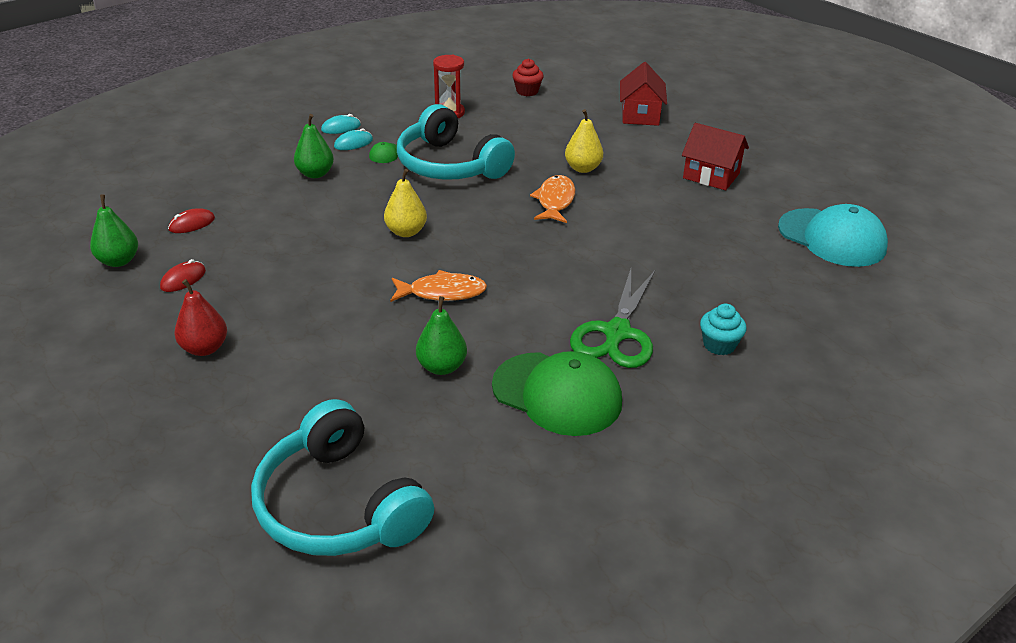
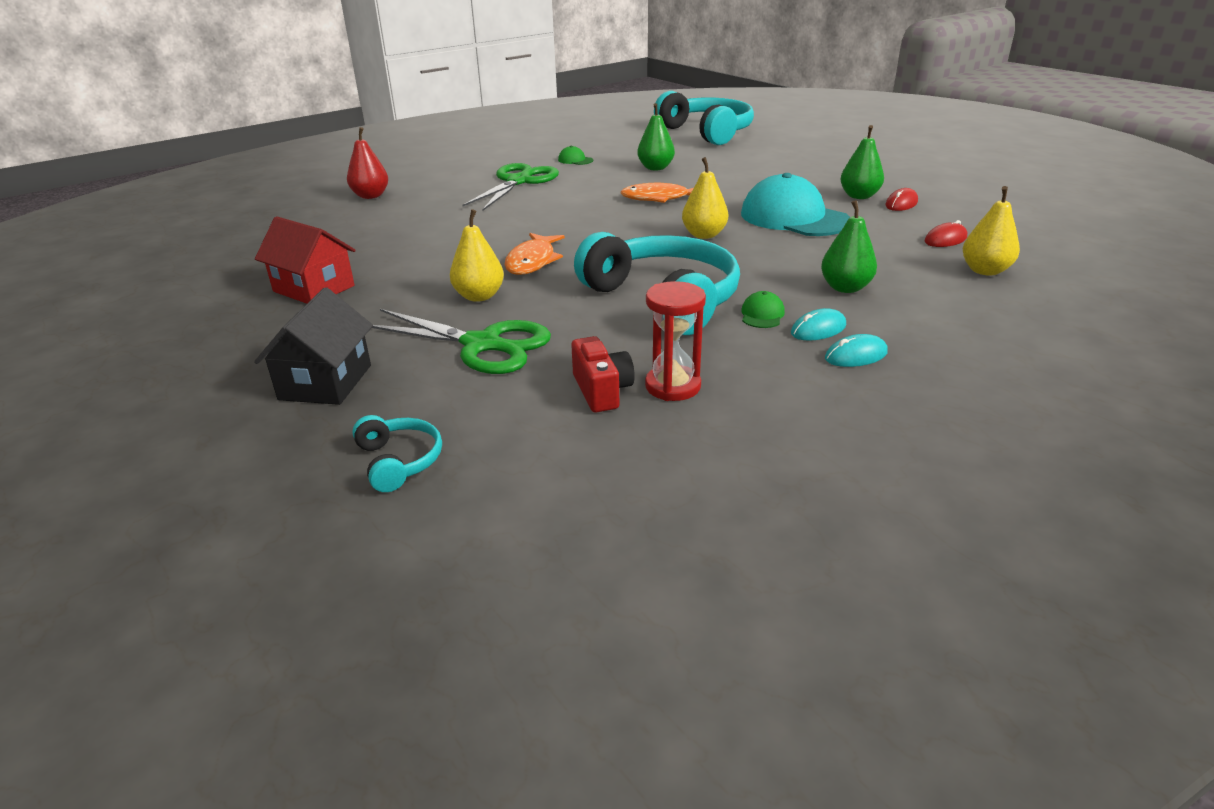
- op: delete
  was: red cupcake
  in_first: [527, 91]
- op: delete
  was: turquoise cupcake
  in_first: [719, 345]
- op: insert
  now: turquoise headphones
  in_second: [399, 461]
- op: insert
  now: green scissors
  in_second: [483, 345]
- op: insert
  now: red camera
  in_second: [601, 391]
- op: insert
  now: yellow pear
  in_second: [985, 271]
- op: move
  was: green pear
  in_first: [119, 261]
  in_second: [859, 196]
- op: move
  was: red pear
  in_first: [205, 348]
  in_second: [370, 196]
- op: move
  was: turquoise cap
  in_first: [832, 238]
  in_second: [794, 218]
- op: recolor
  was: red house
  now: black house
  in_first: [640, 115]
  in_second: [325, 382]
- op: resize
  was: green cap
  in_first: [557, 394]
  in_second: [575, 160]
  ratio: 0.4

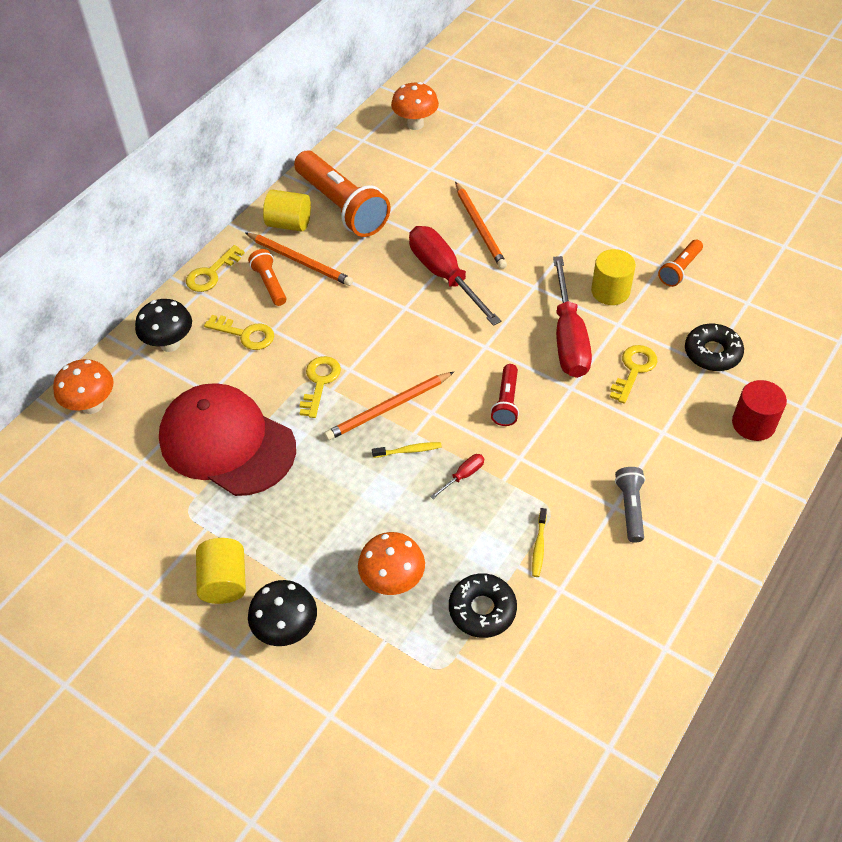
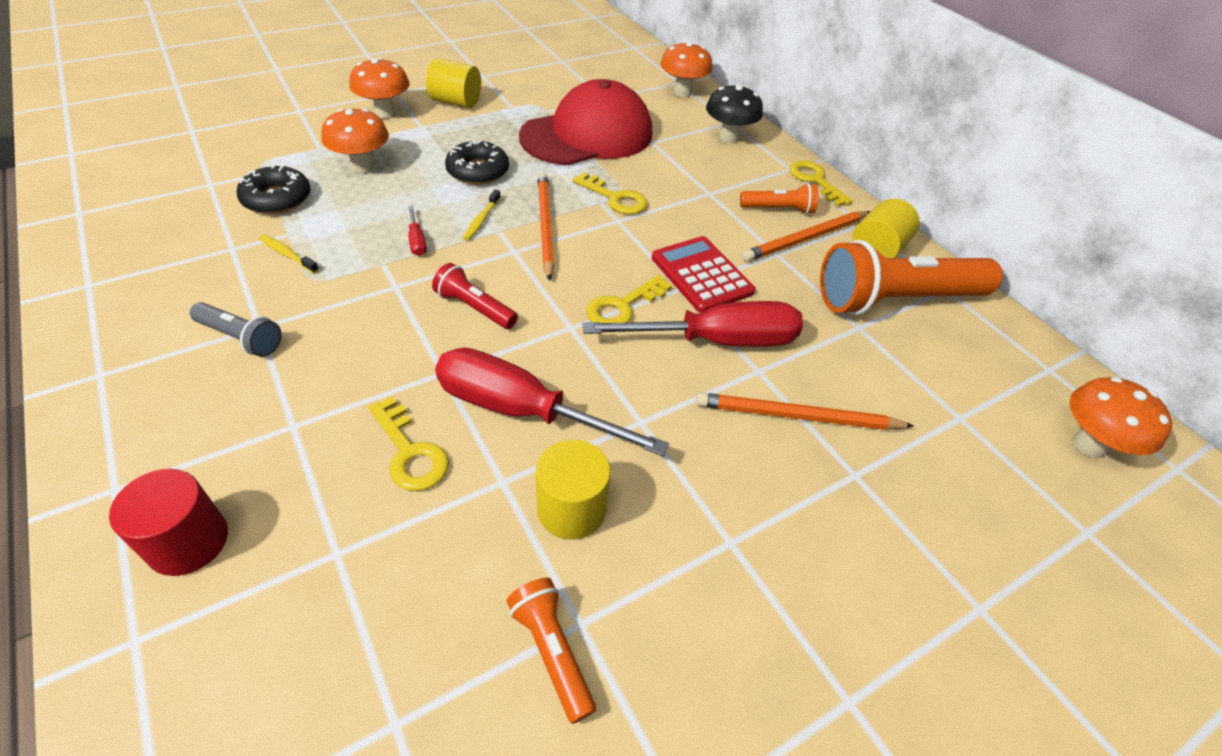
- op: insert
  now: red calculator
  in_second: [701, 275]
- op: move
  was: yellow key
  in_first: [245, 334]
  in_second: [622, 307]
- op: move
  was: black donut
  in_first: [712, 353]
  in_second: [478, 171]
- op: recolor
  was: black mushroom
  now: orange mushroom
  in_first: [287, 629]
  in_second: [385, 113]

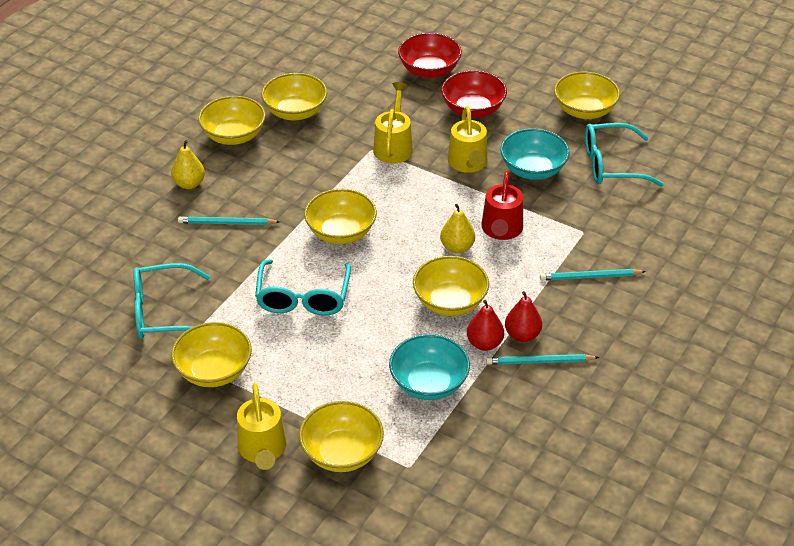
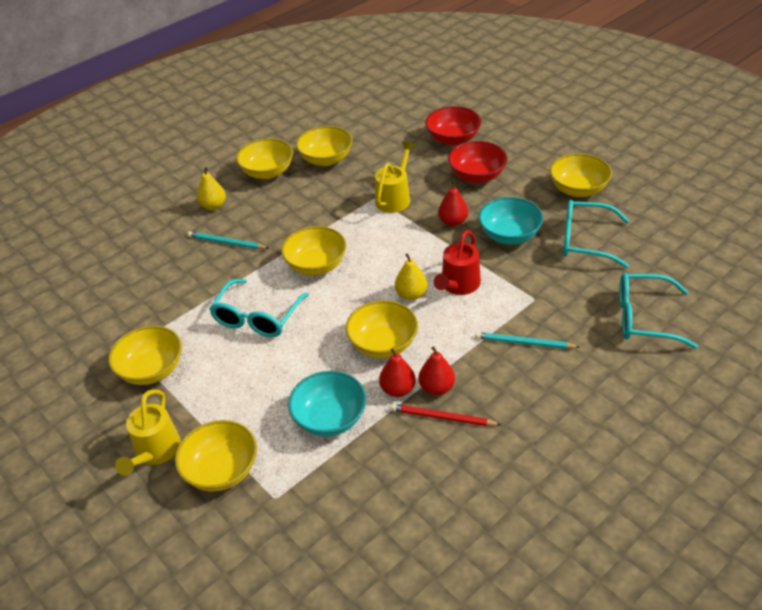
- op: move
  was: turquoise glasses
  in_first: [163, 312]
  in_second: [643, 318]
- op: replace
  was: yellow watering can
  now: red pear
  in_first: [468, 164]
  in_second: [453, 222]
- op: recolor
  was: turquoise pencil
  now: red pencil
  in_first: [540, 362]
  in_second: [443, 417]

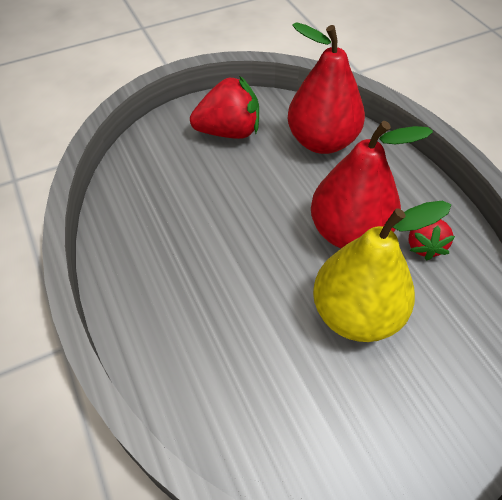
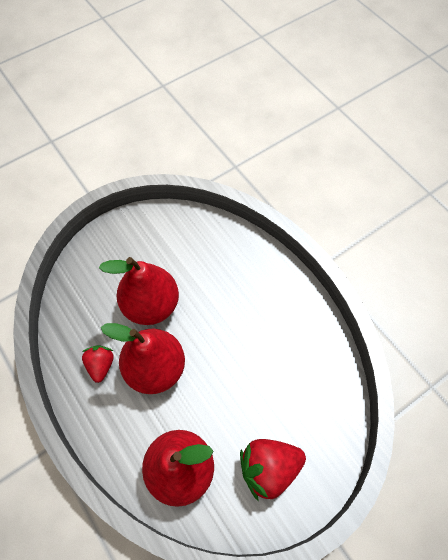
- op: recolor
  was: yellow pear
  now: red pear
  in_first: [356, 314]
  in_second: [151, 305]

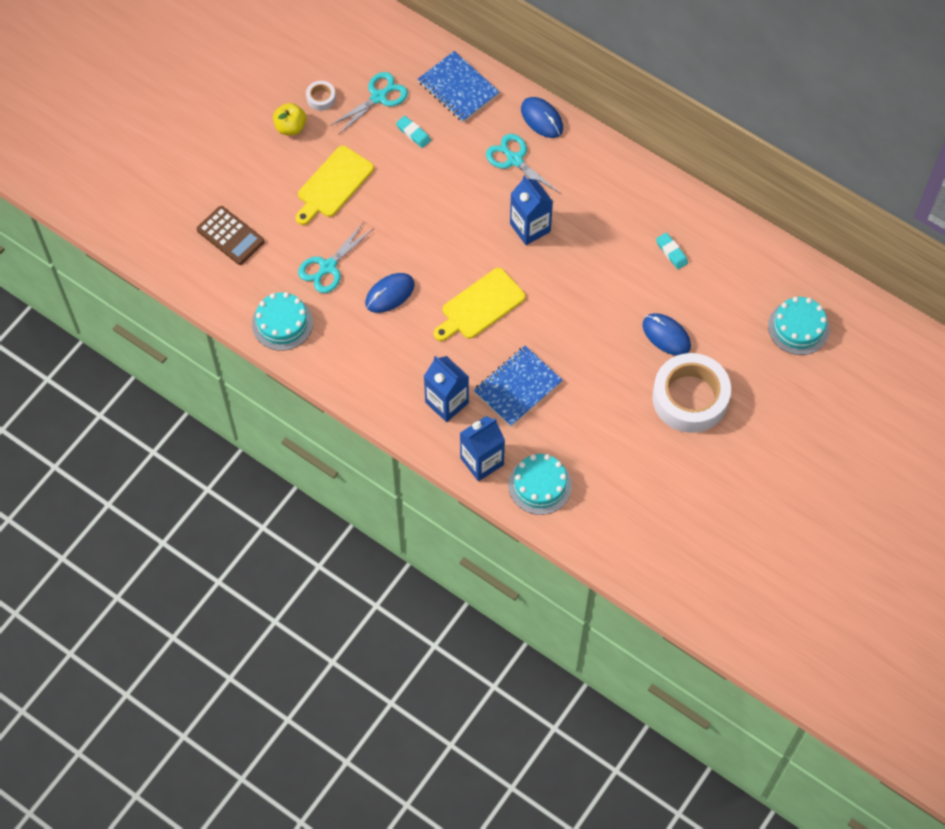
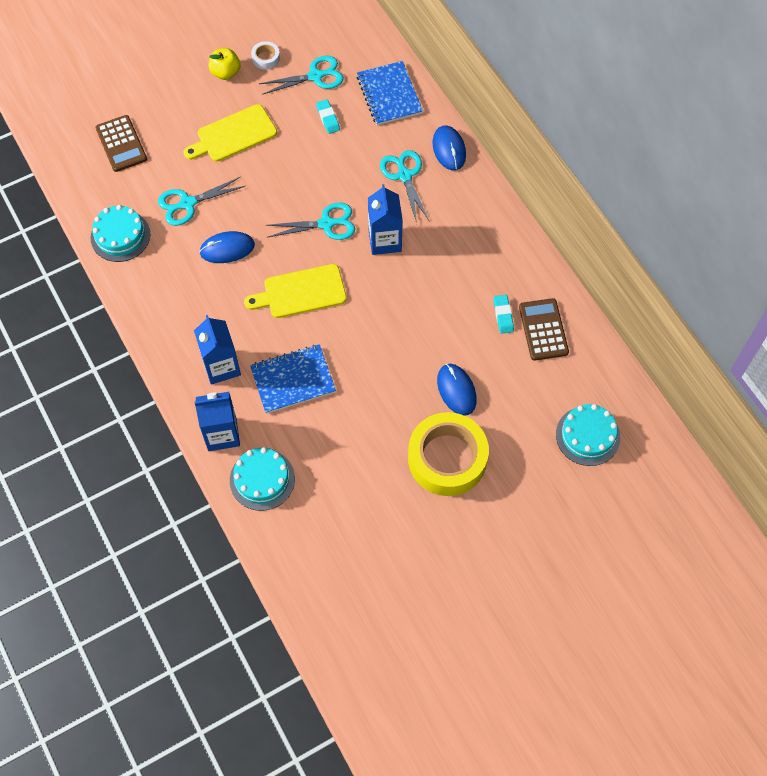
- op: insert
  now: turquoise scissors
  in_second: [326, 224]
- op: insert
  now: brown calculator
  in_second: [543, 330]
- op: recolor
  was: white tape
  now: yellow tape
  in_first: [690, 398]
  in_second: [447, 458]

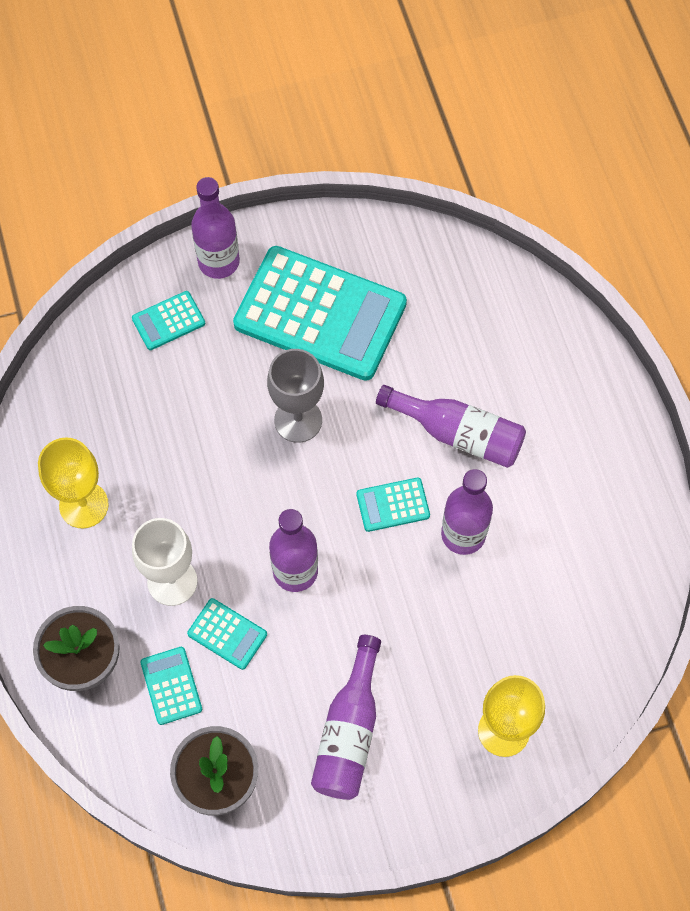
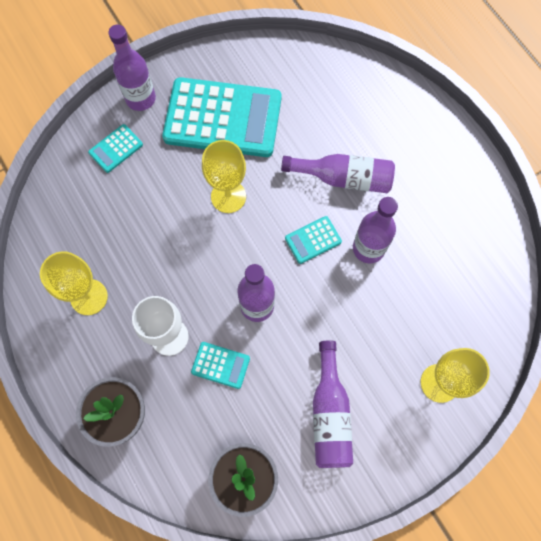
- op: delete
  was: turquoise calculator
  in_first: [171, 686]
- op: recolor
  was: grey goblet
  now: yellow goblet
  in_first: [298, 420]
  in_second: [228, 196]

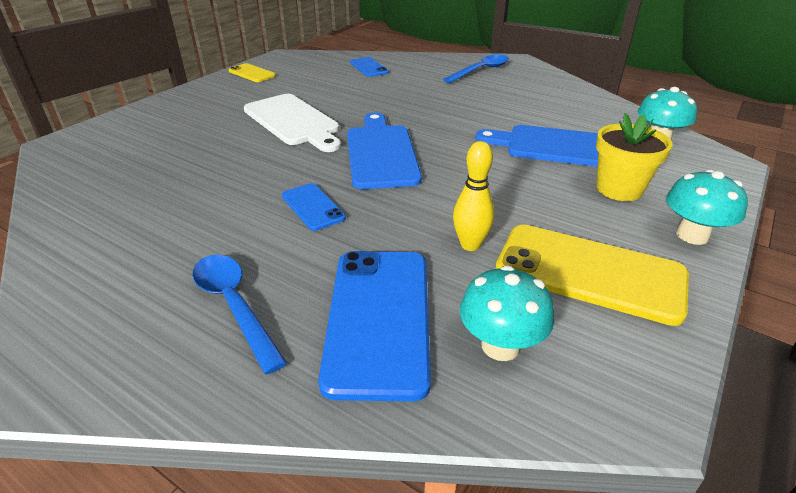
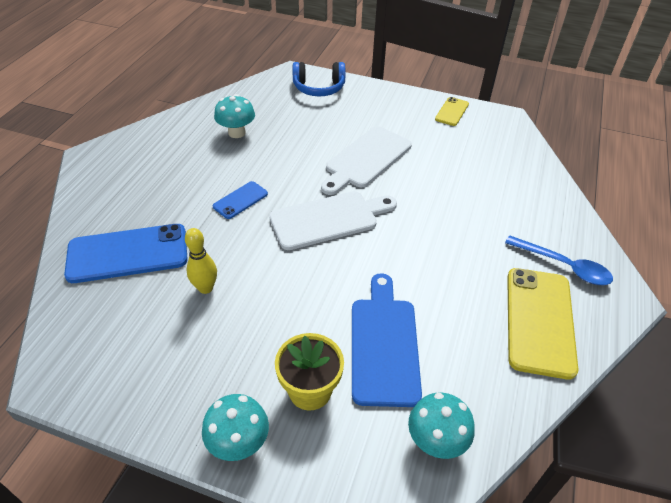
- op: delete
  was: blue spoon
  in_first: [234, 306]
- op: delete
  was: blue phone
  in_first: [368, 67]
- op: insert
  now: blue headphones
  in_second: [319, 88]
- op: move
  was: turquoise mushroom
  in_first: [500, 346]
  in_second: [237, 133]
- op: move
  was: yellow phone
  in_first: [589, 272]
  in_second: [539, 321]
- op: recolor
  was: blue cutting board
  now: white cutting board
  in_first: [381, 153]
  in_second: [328, 219]

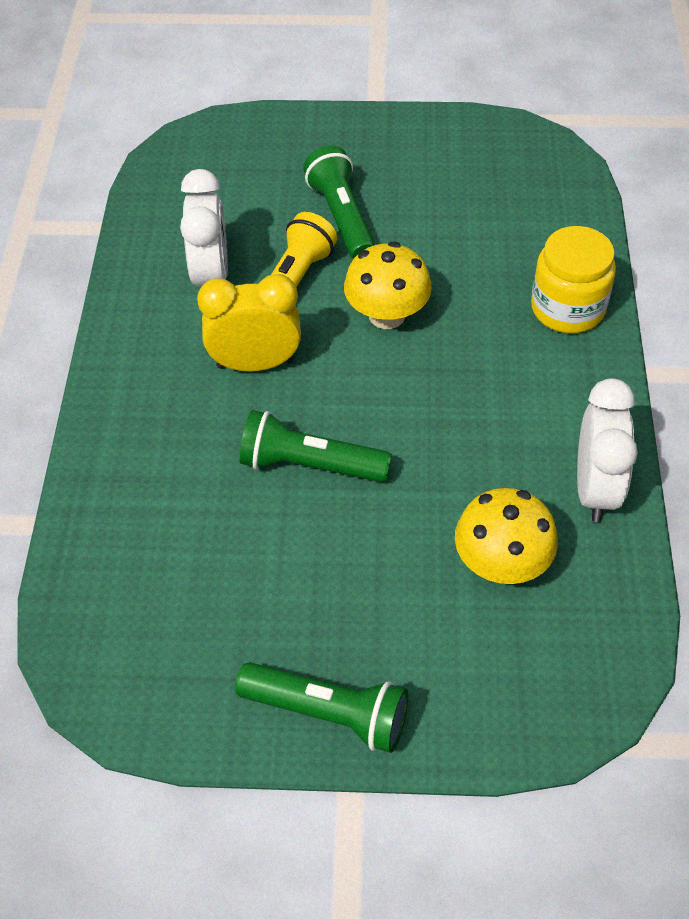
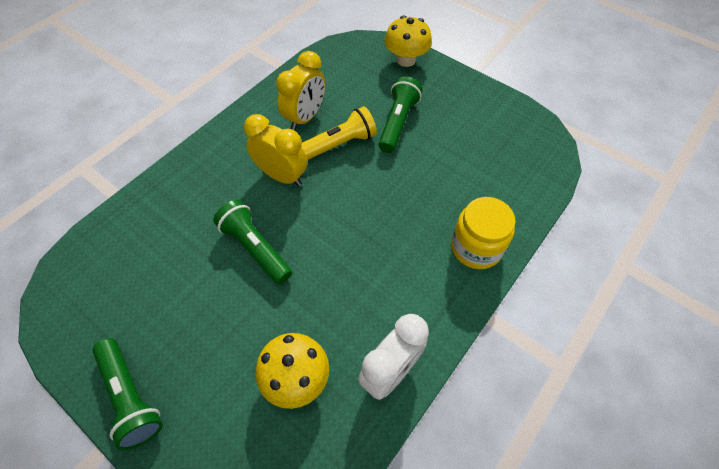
- op: move
  was: yellow mushroom
  in_first: [387, 315]
  in_second: [406, 60]
- op: recolor
  was: white clock
  now: yellow clock
  in_first: [211, 276]
  in_second: [305, 117]

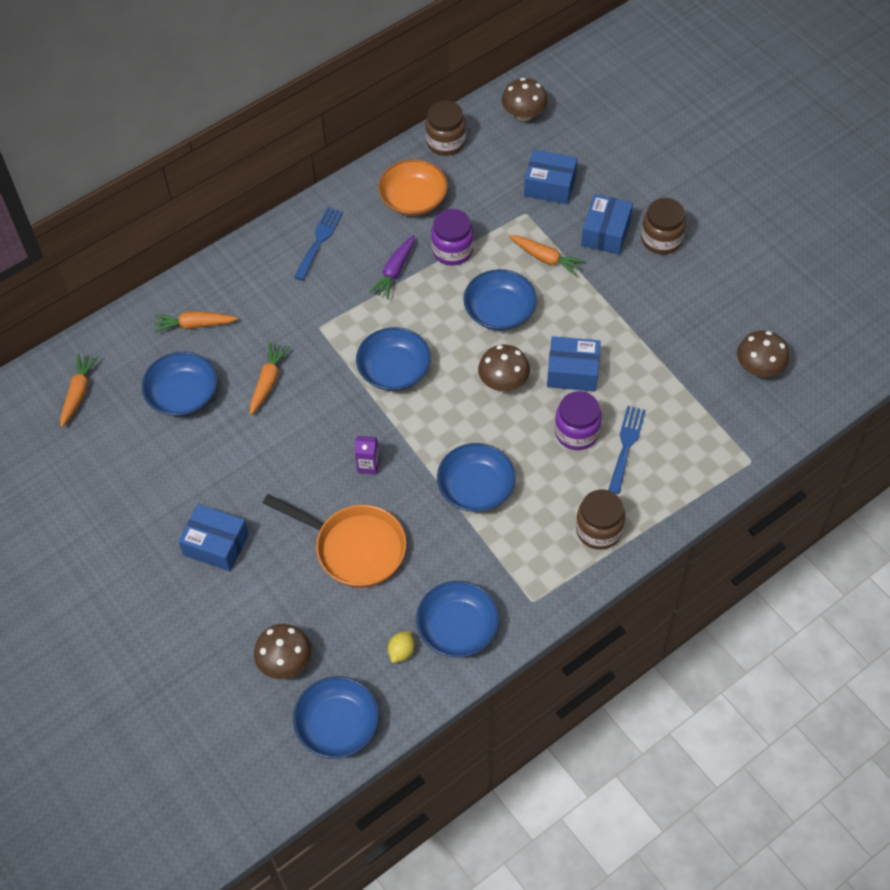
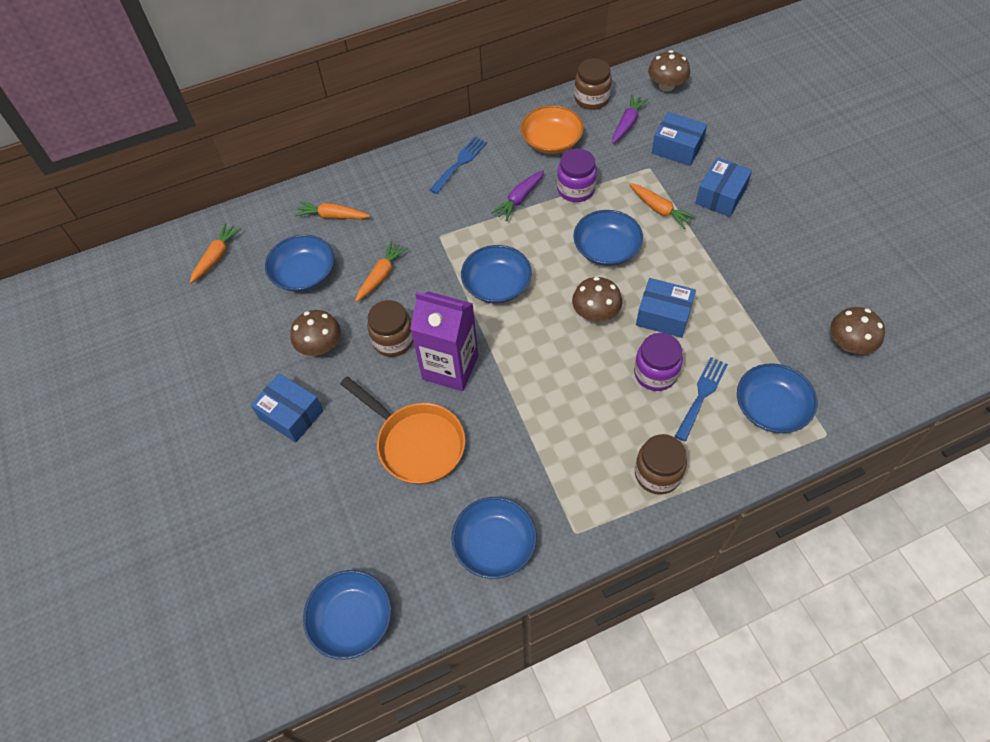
- op: delete
  was: yellow lemon
  in_first: [401, 651]
- op: insert
  now: purple carrot
  in_second: [627, 124]
- op: move
  was: brown mushroom
  in_first: [285, 661]
  in_second: [320, 345]
- op: move
  was: blue bowl
  in_first: [476, 488]
  in_second: [771, 408]
- op: move
  was: brown jar
  in_first: [661, 239]
  in_second: [393, 340]
- op: resize
  was: purple carton
  in_first: [368, 465]
  in_second: [450, 367]
  ratio: 2.38

